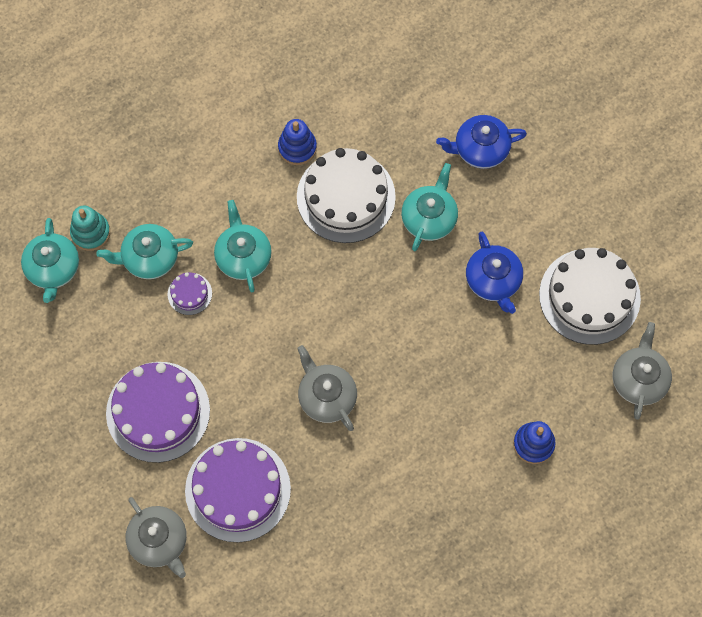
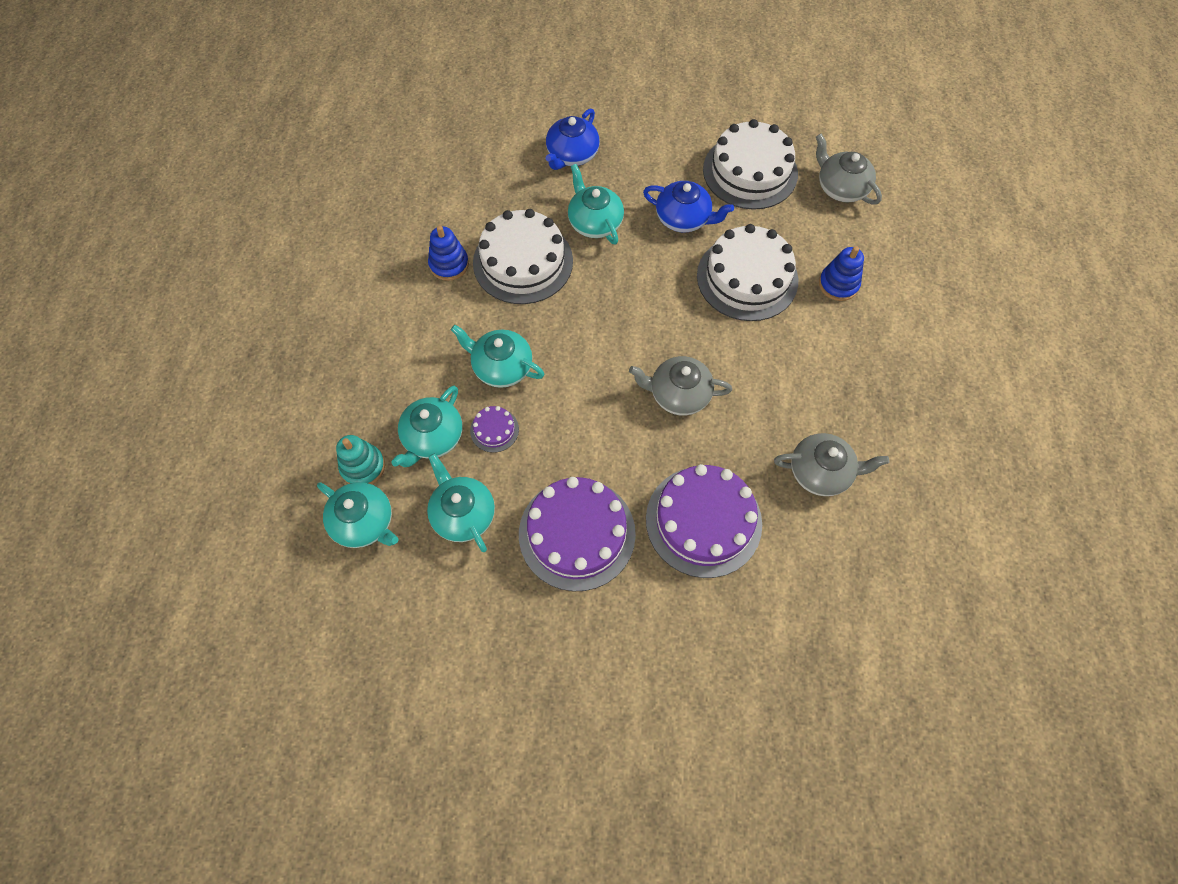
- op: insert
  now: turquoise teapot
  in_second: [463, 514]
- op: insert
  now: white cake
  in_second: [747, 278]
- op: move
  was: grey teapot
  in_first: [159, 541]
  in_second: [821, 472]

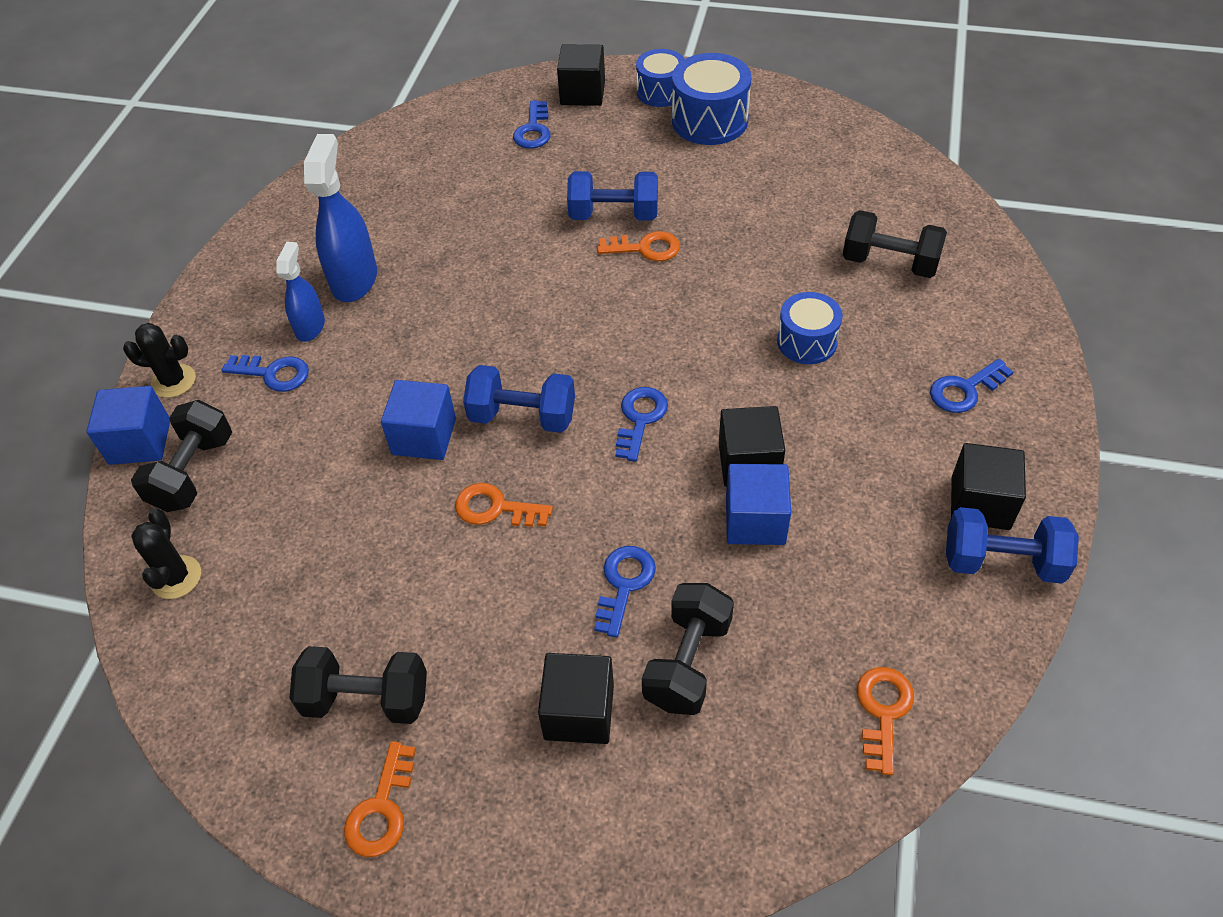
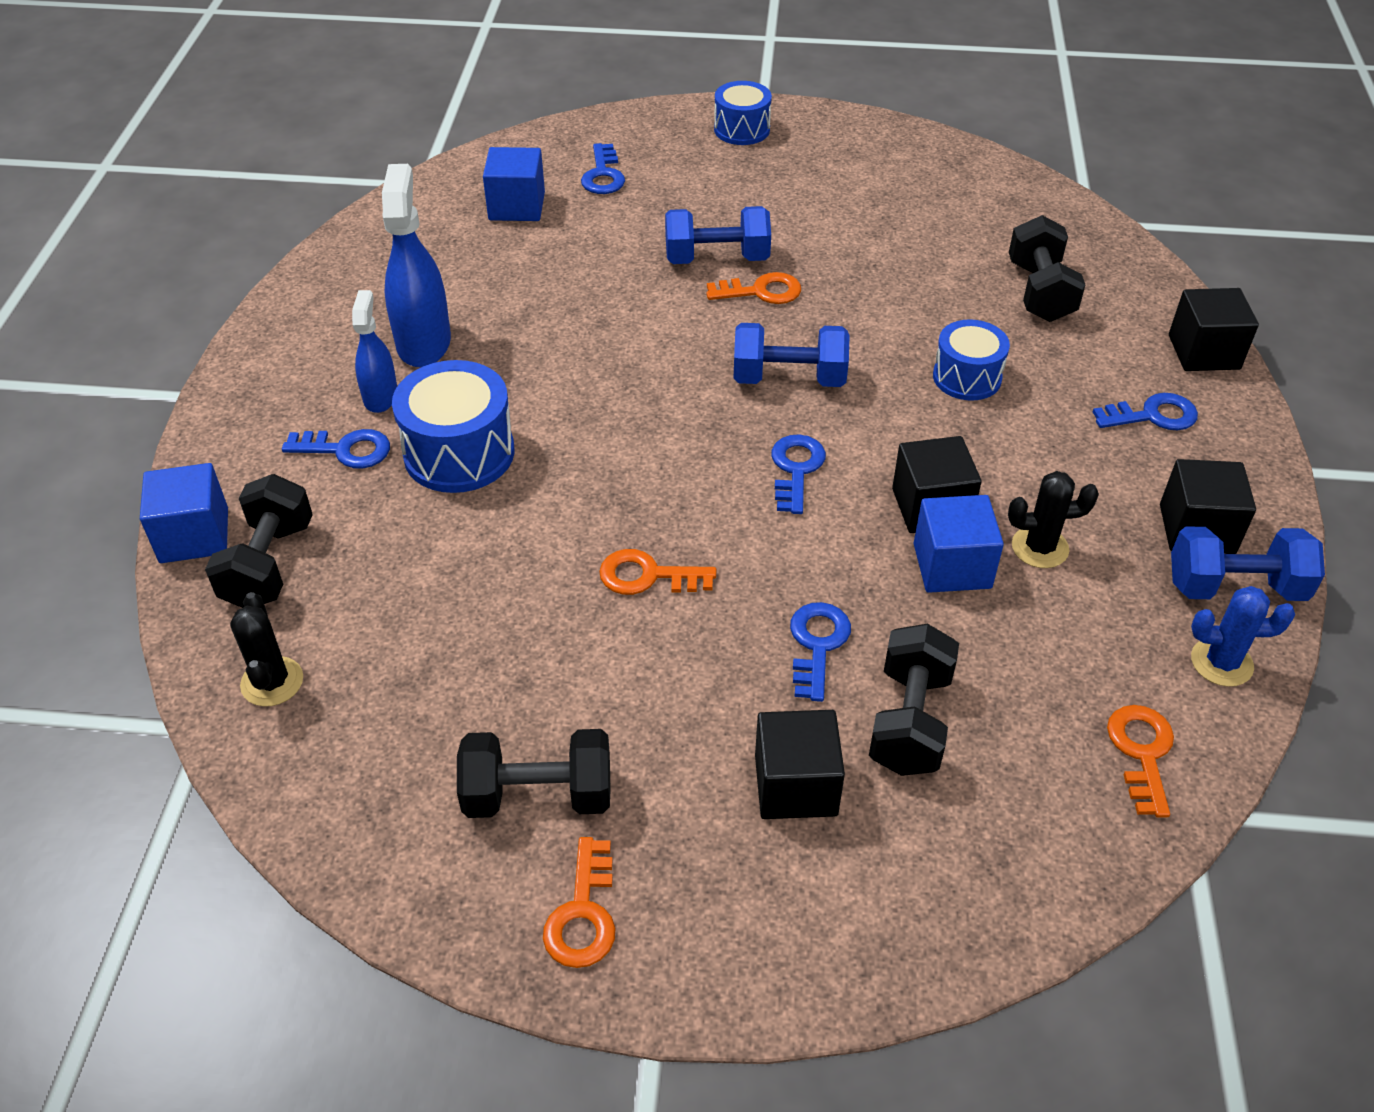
- op: insert
  now: blue cactus
  in_second: [1221, 662]
- op: move
  was: black cactus
  in_first: [173, 381]
  in_second: [1040, 547]
- op: move
  was: blue cube
  in_first: [424, 436]
  in_second: [517, 206]
- op: move
  was: blue dumbbell
  in_first: [522, 416]
  in_second: [788, 379]
- op: move
  was: black cube
  in_first: [582, 93]
  in_second: [1204, 352]
- op: move
  was: blue drum
  in_first: [709, 120]
  in_second: [459, 453]
- op: rotate
  was: black dumbbell
  in_first: [889, 263]
  in_second: [1040, 292]
  clockwise: 75
- op: rotate
  was: blue key
  in_first: [965, 390]
  in_second: [1152, 415]
  clockwise: -150

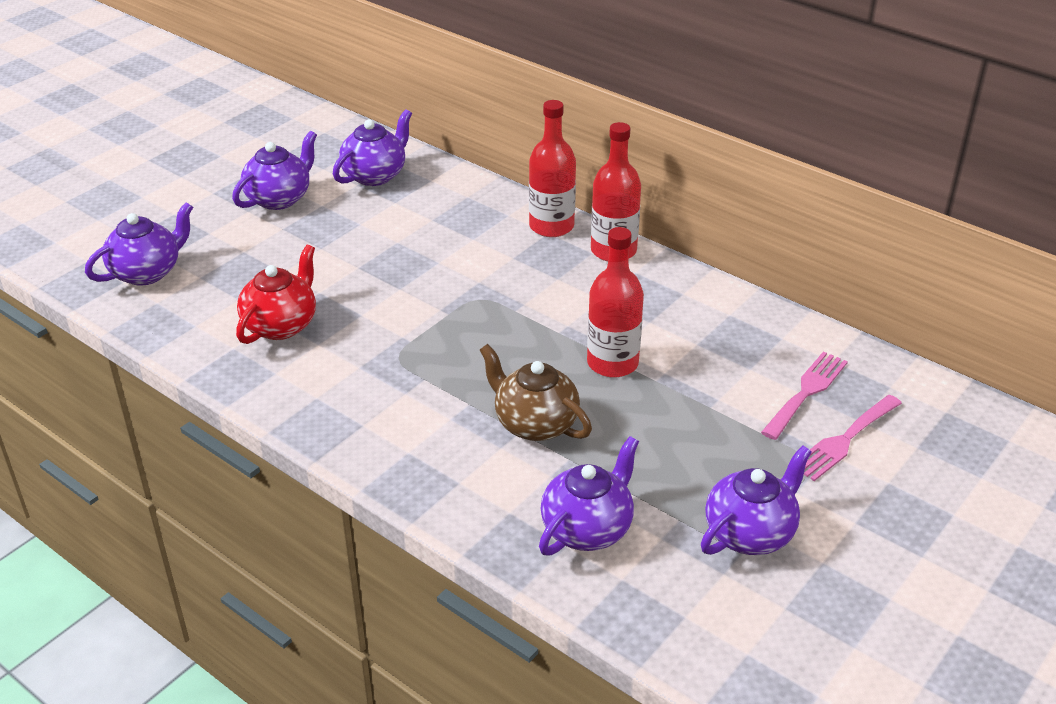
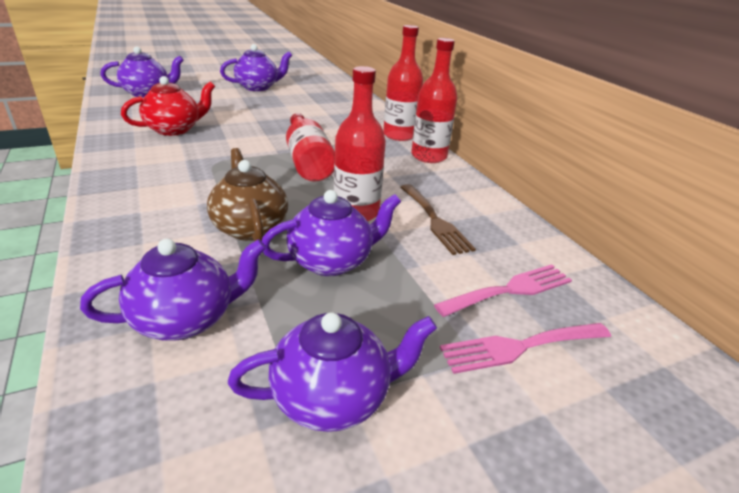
- op: insert
  now: red bottle
  in_second: [308, 161]
- op: insert
  now: brown fork
  in_second: [435, 221]
- op: move
  was: purple teapot
  in_first: [375, 175]
  in_second: [331, 261]

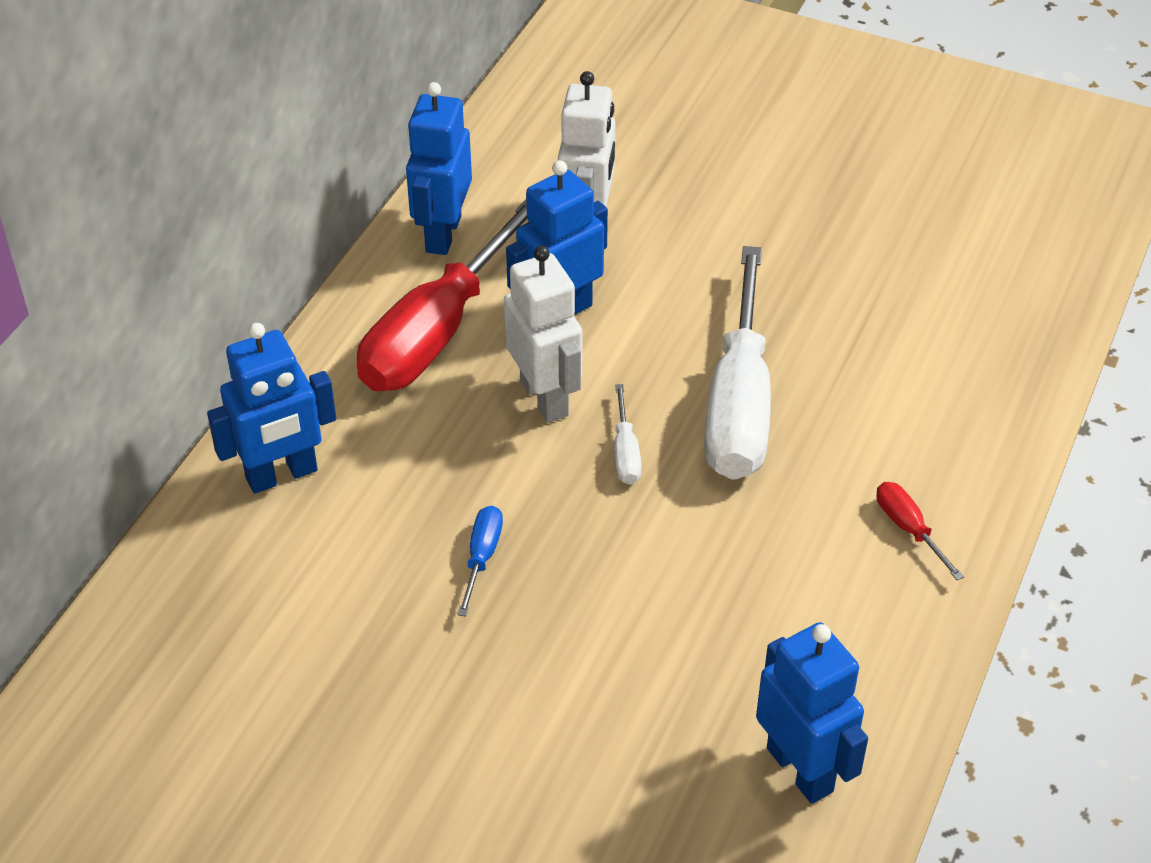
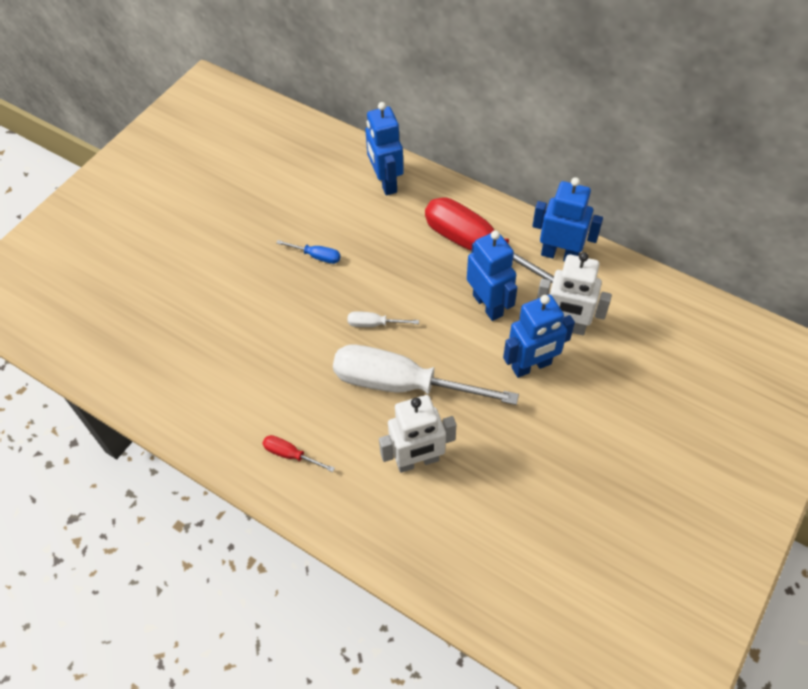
- op: move
  was: white robot
  in_first: [545, 398]
  in_second: [417, 461]
- op: move
  was: blue robot
  in_first: [800, 769]
  in_second: [531, 366]
- op: rotate
  was: red screwdriver
  in_first: [908, 528]
  in_second: [290, 454]
  clockwise: -135

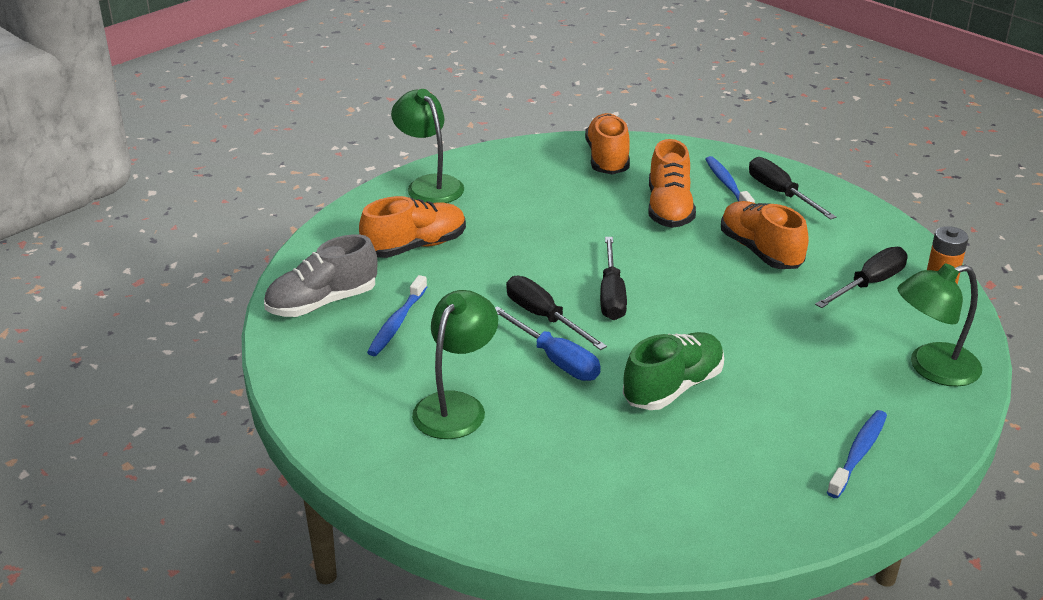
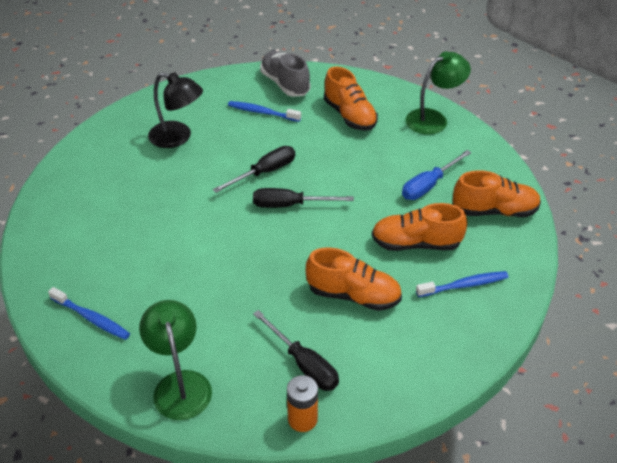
- op: delete
  was: green shoe
  in_first: [673, 387]
- op: delete
  was: black screwdriver
  in_first: [780, 193]
- op: move
  was: blue screwdriver
  in_first: [556, 360]
  in_second: [428, 185]
- op: recolor
  was: green lamp
  now: black lamp
  in_first: [456, 406]
  in_second: [178, 137]
- op: rotate
  was: orange shoe
  in_first: [760, 251]
  in_second: [353, 295]
  clockwise: 45

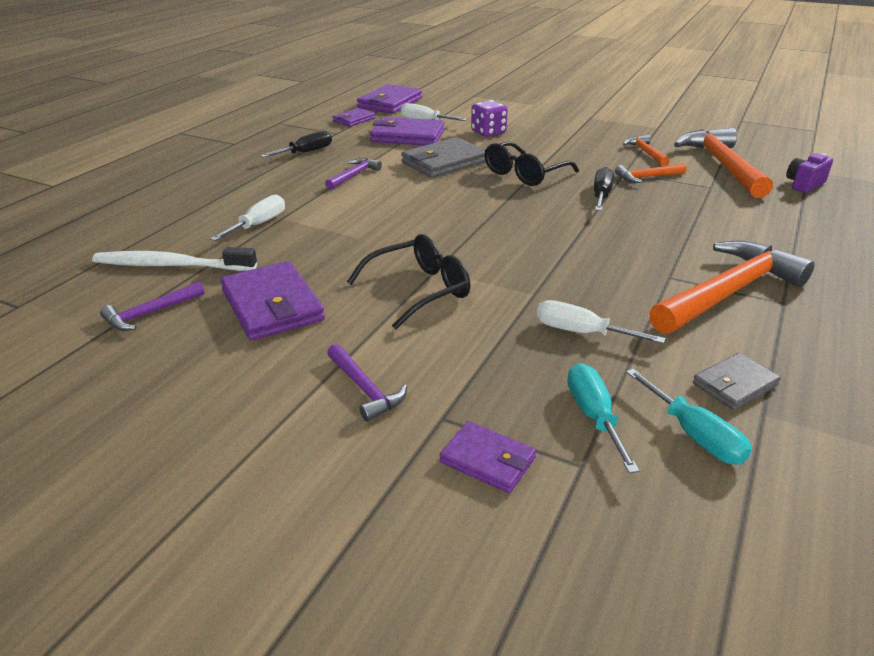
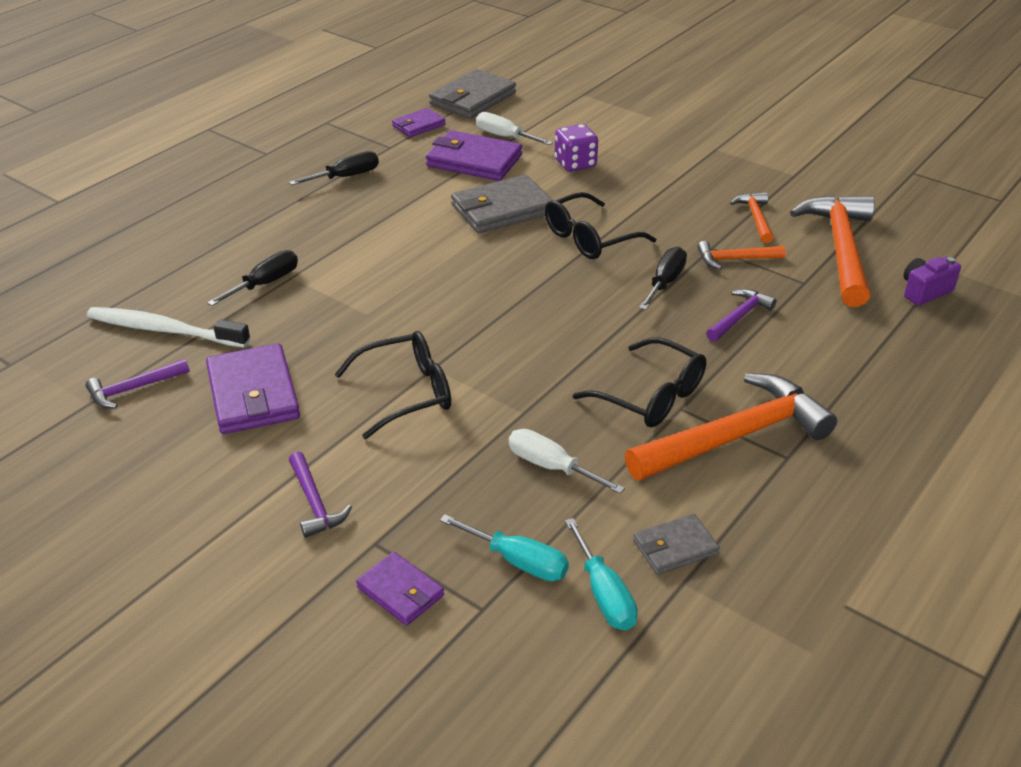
- op: insert
  now: black glasses
  in_second: [650, 396]
- op: move
  was: purple hammer
  in_first: [353, 176]
  in_second: [739, 317]
- op: recolor
  was: white screwdriver
  now: black screwdriver
  in_first: [258, 224]
  in_second: [265, 283]
- op: recolor
  was: purple wallet
  now: grey wallet
  in_first: [390, 103]
  in_second: [472, 99]
- op: rotate
  was: turquoise screwdriver
  in_first: [594, 416]
  in_second: [518, 561]
  clockwise: 120

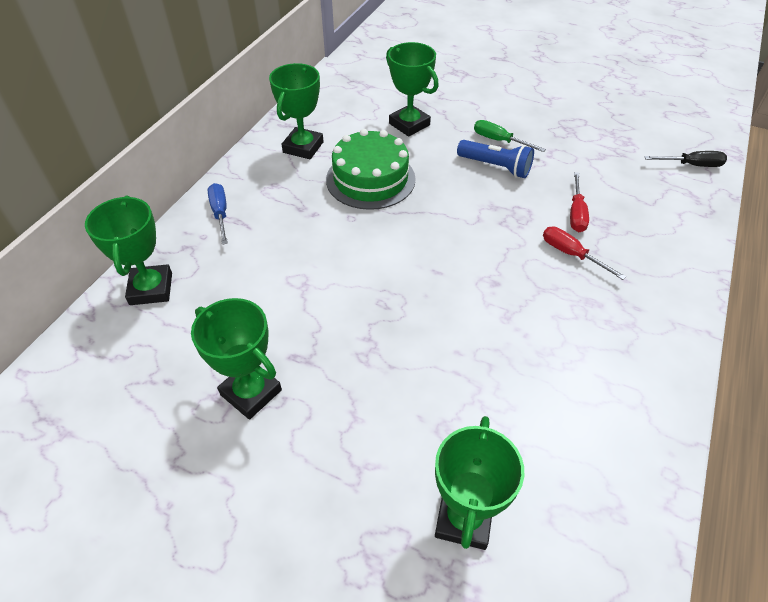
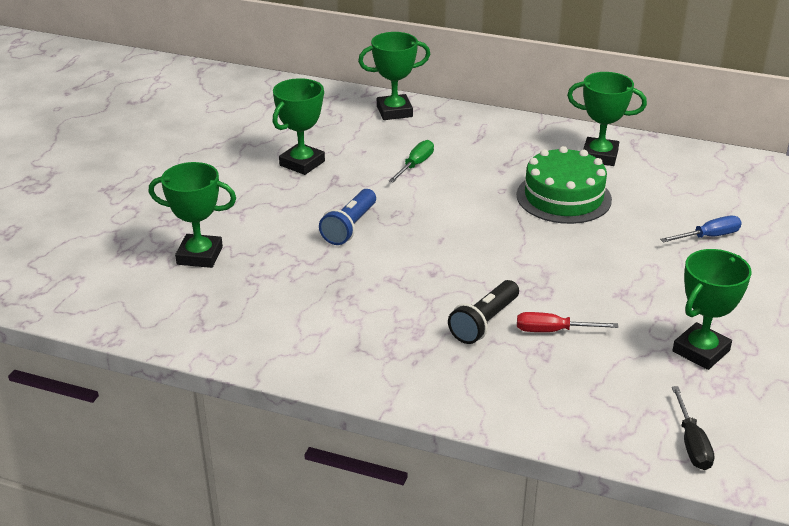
- op: move
  was: blue screwdriver
  in_first: [220, 213]
  in_second: [708, 236]
- op: move
  was: green trophy
  in_first: [409, 124]
  in_second: [701, 351]
- op: move
  was: blue flashlight
  in_first: [496, 167]
  in_second: [350, 227]
- op: move
  was: green screwdriver
  in_first: [499, 141]
  in_second: [415, 165]
- op: replace
  was: red screwdriver
  now: black flashlight
  in_first: [571, 254]
  in_second: [484, 323]

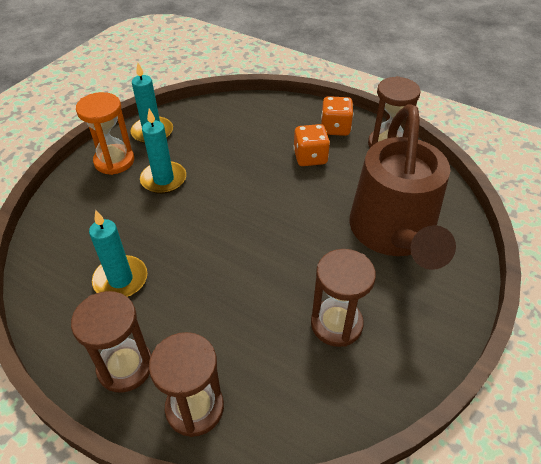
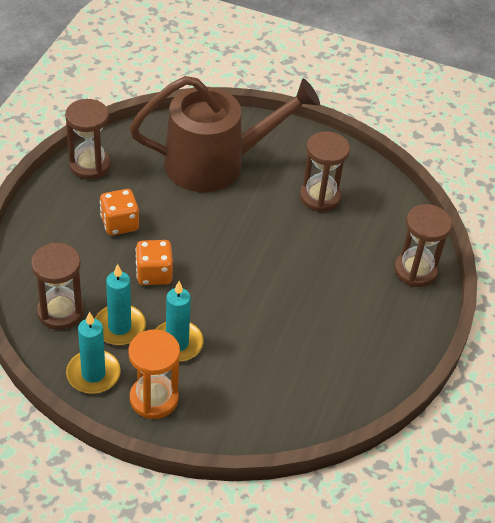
- op: move
  was: brown hourglass
  in_first: [125, 367]
  in_second: [60, 312]
- op: move
  was: turquoise candle
  in_first: [121, 279]
  in_second: [119, 327]
- op: move
  was: orange dice
  in_first: [335, 128]
  in_second: [154, 274]

